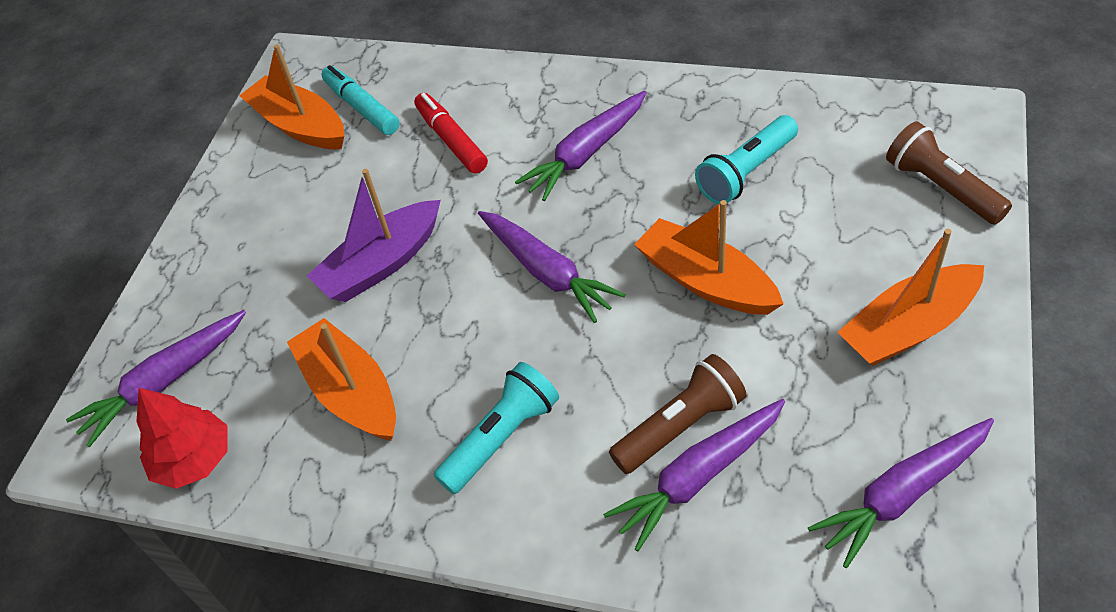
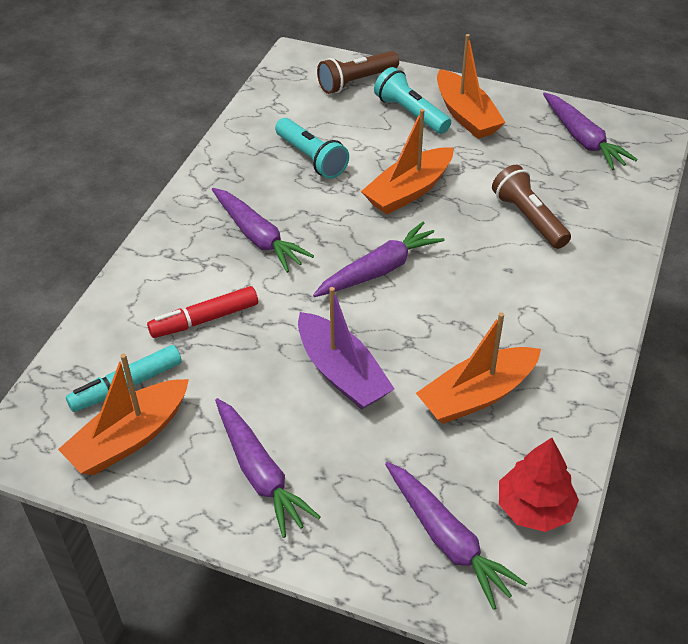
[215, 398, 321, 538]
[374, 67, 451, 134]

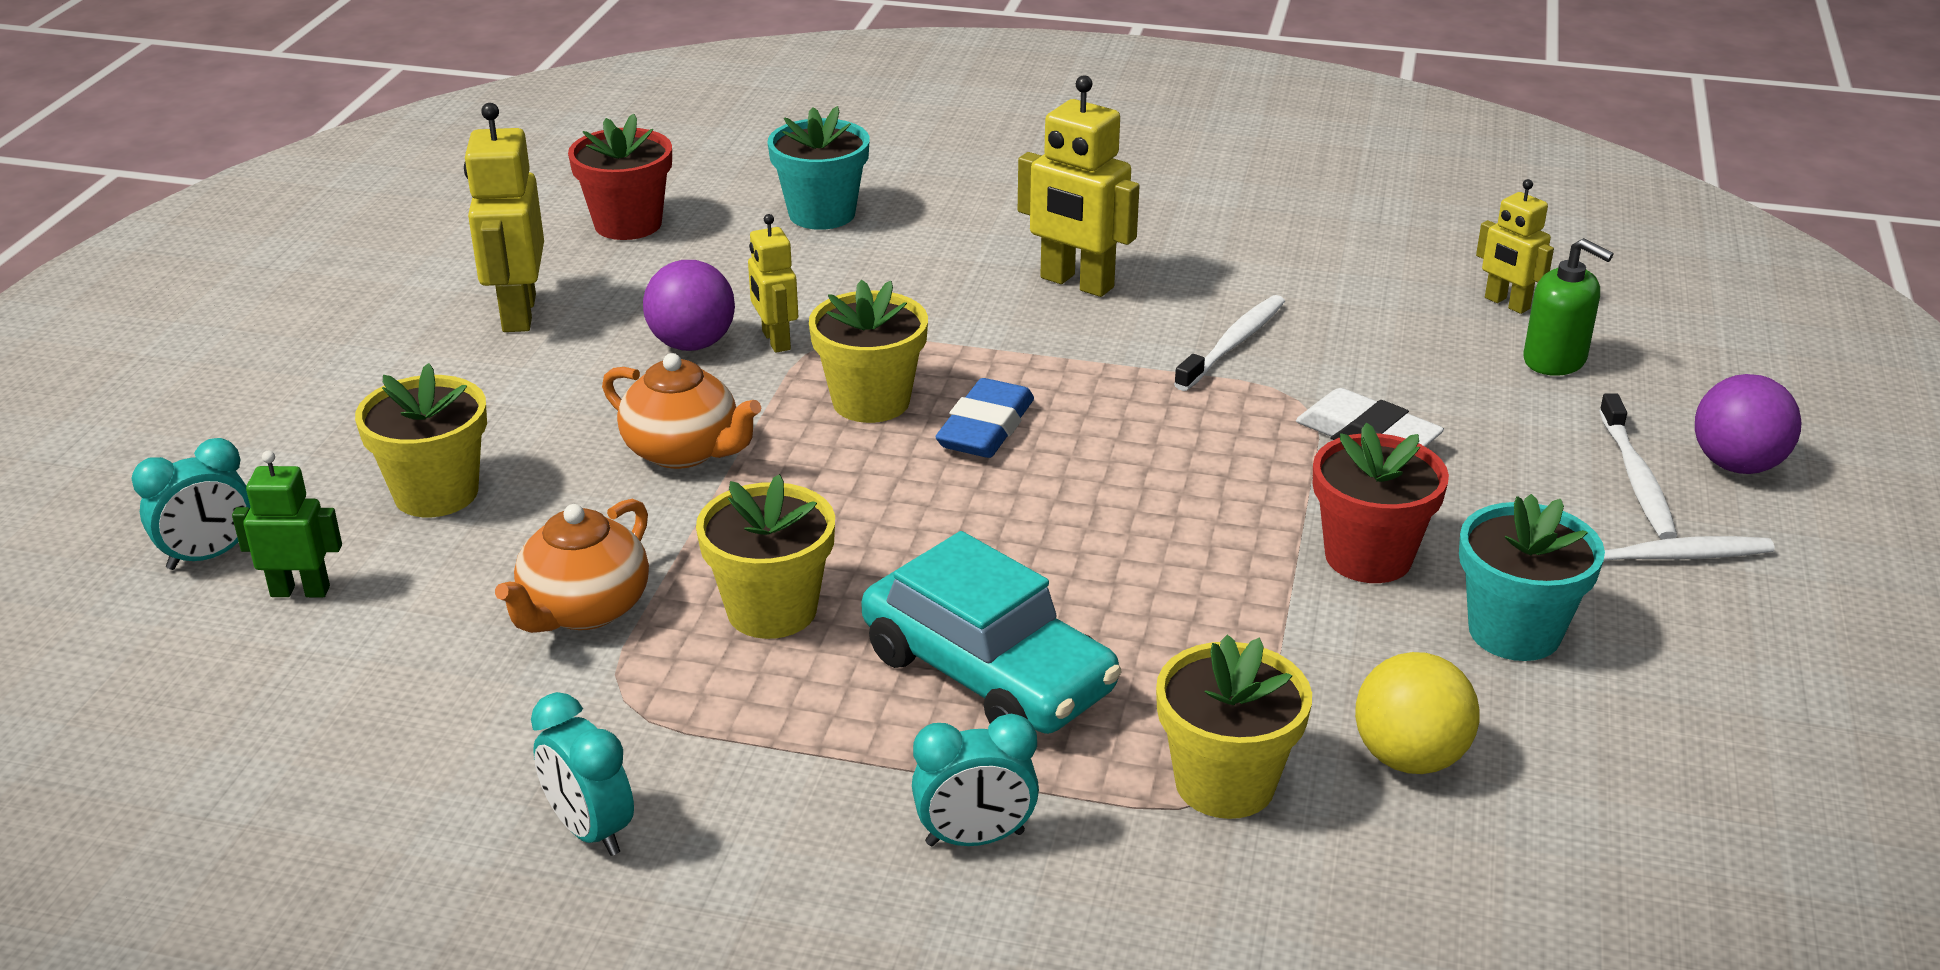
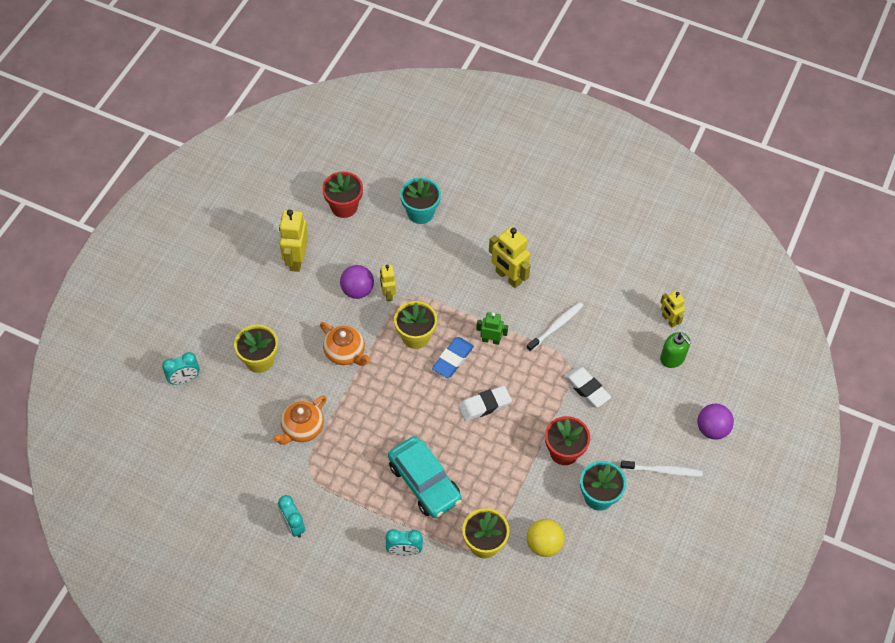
[458, 386, 512, 421]
[476, 312, 508, 345]
[696, 474, 835, 639] (first image)
[1599, 393, 1677, 539] (first image)

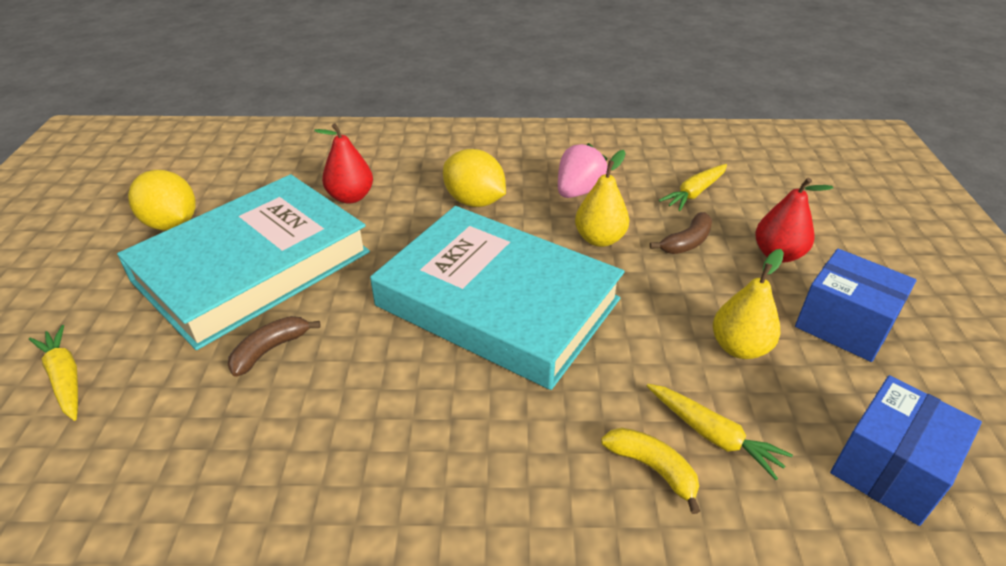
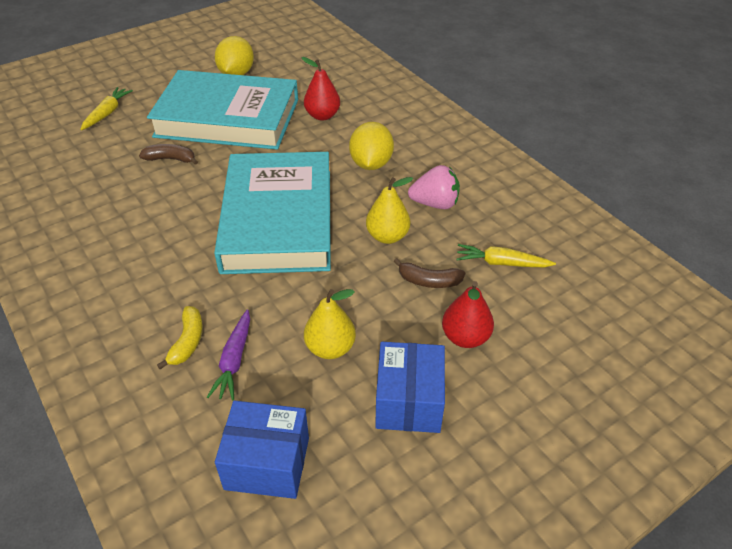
[207, 310, 250, 400]

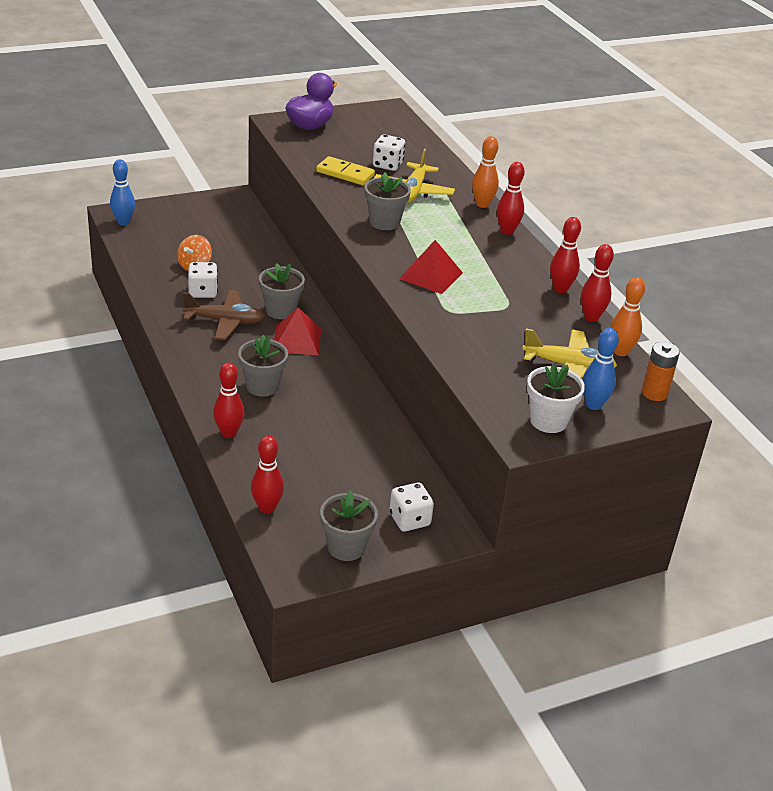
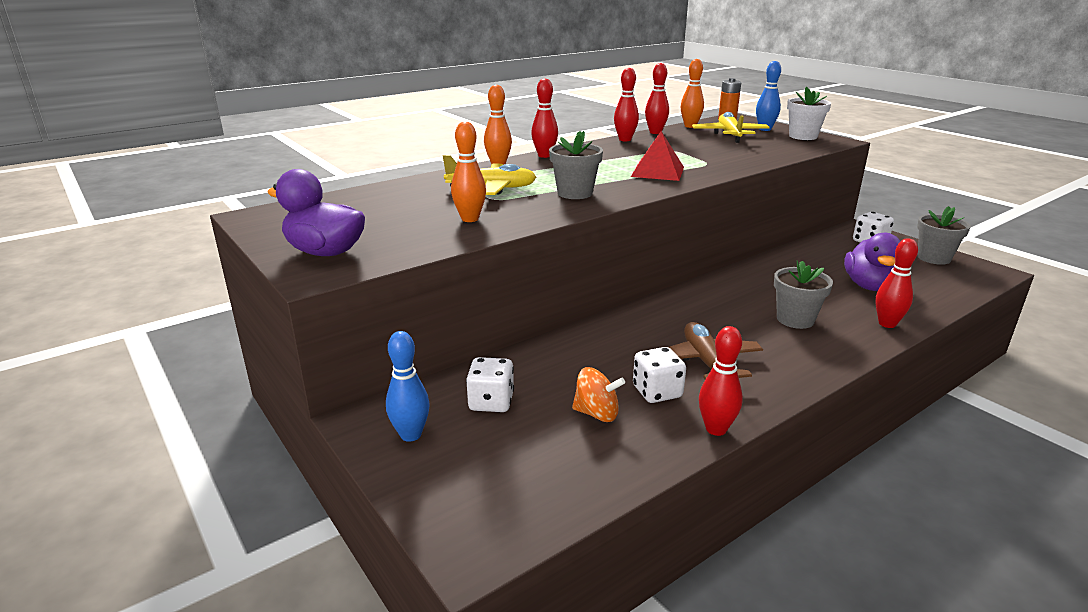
[386, 331, 430, 442]
[451, 122, 486, 222]
[466, 357, 514, 412]
[699, 326, 743, 436]
[844, 233, 900, 291]
[259, 263, 305, 319] (first image)
[274, 307, 321, 355] (first image)

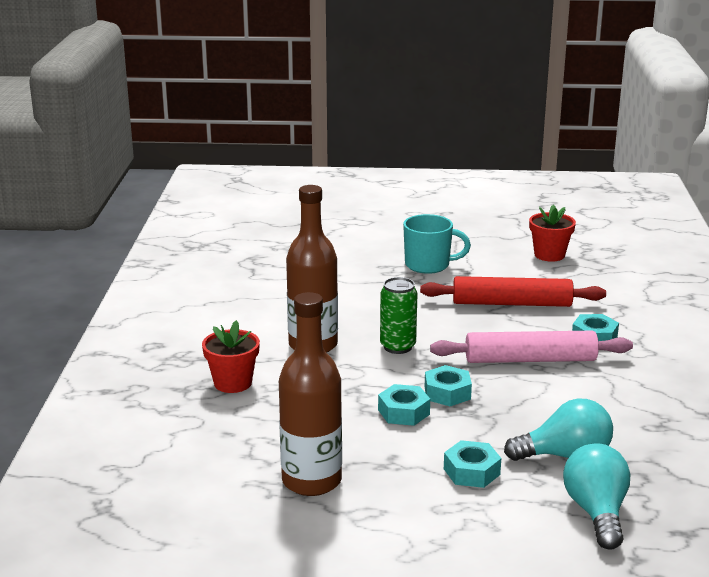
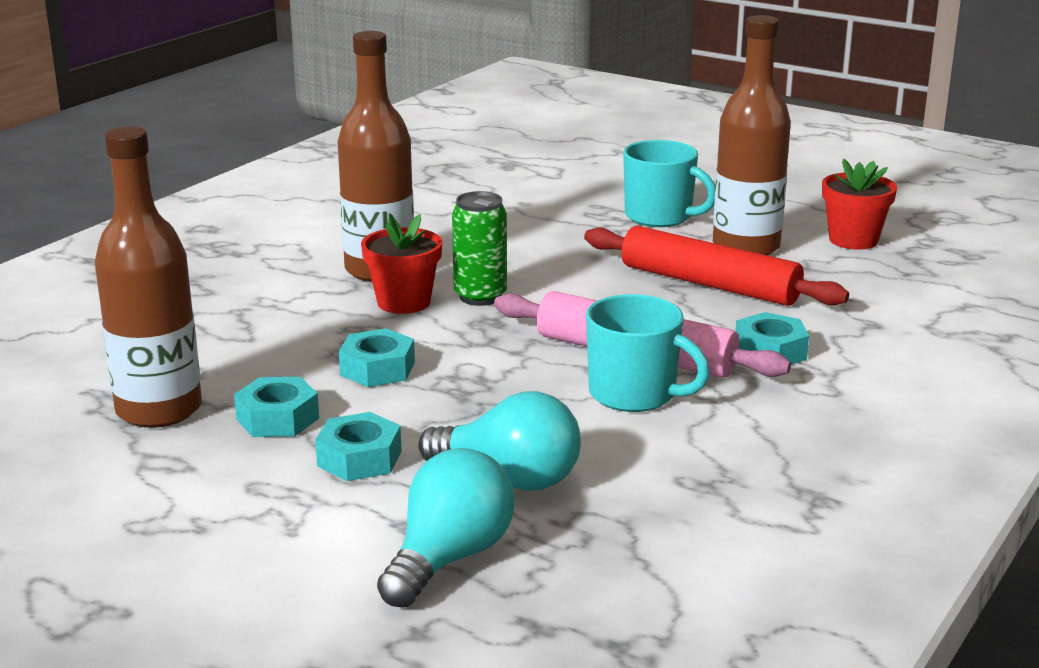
[234, 377, 319, 437]
[361, 213, 442, 314]
[586, 294, 710, 412]
[713, 15, 791, 256]

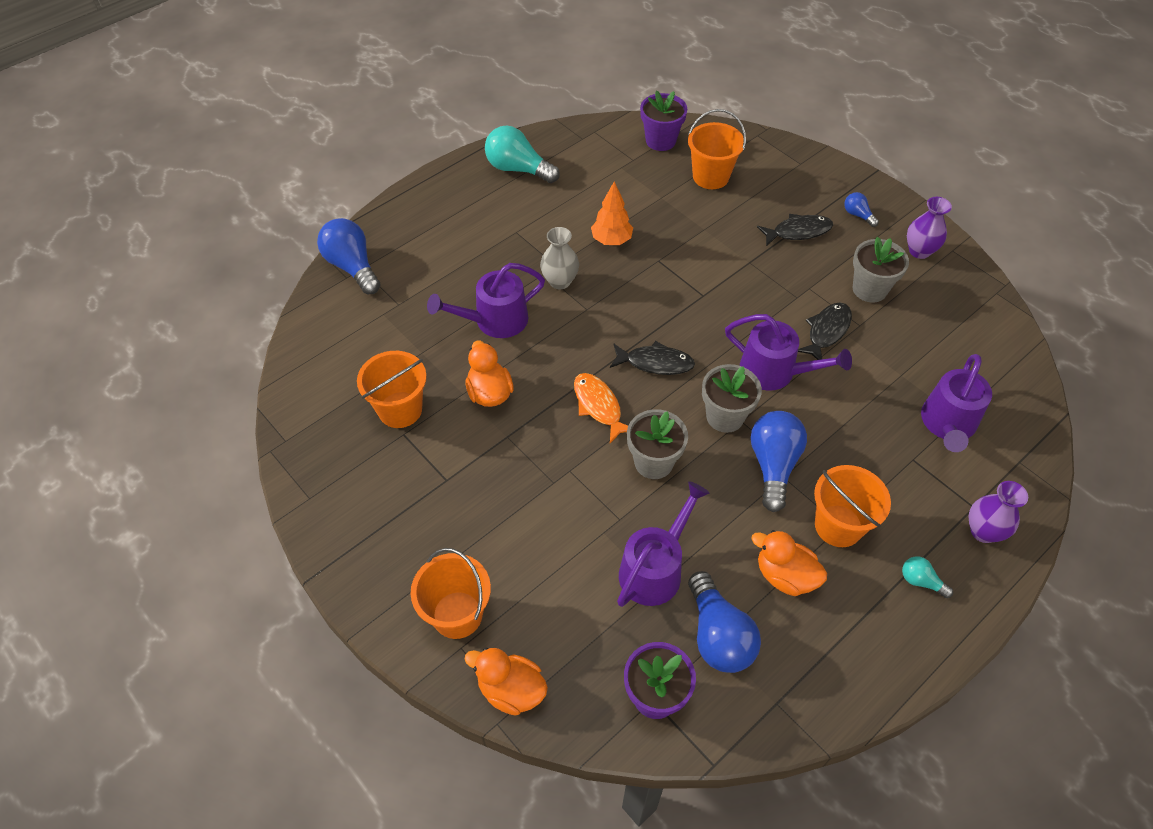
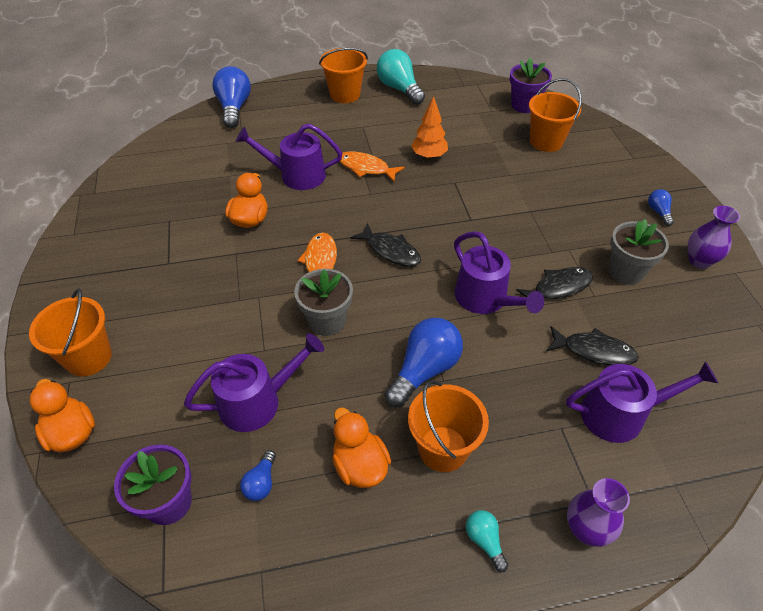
[240, 450, 276, 501]
[319, 48, 368, 103]
[339, 151, 404, 182]
[547, 326, 639, 366]
[566, 361, 718, 443]
[702, 364, 762, 433] (first image)

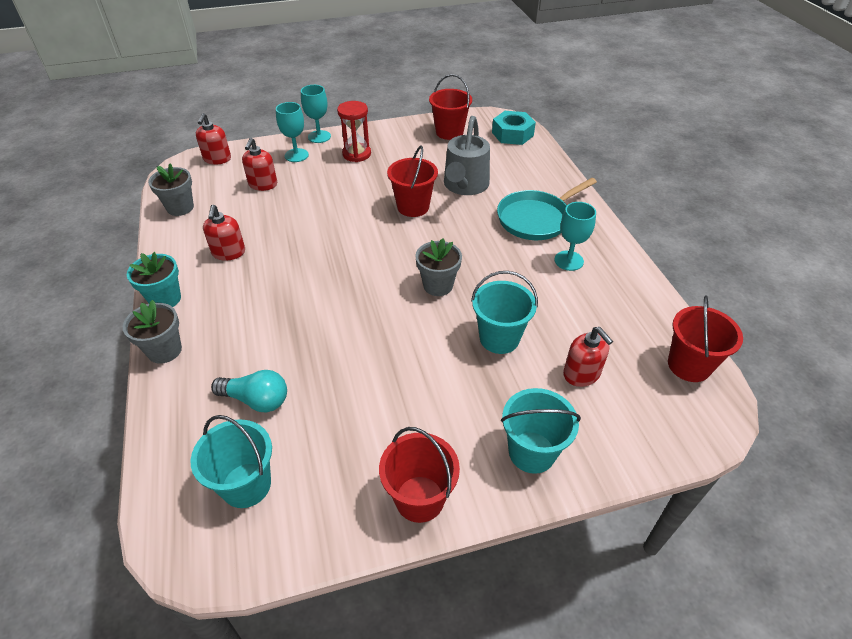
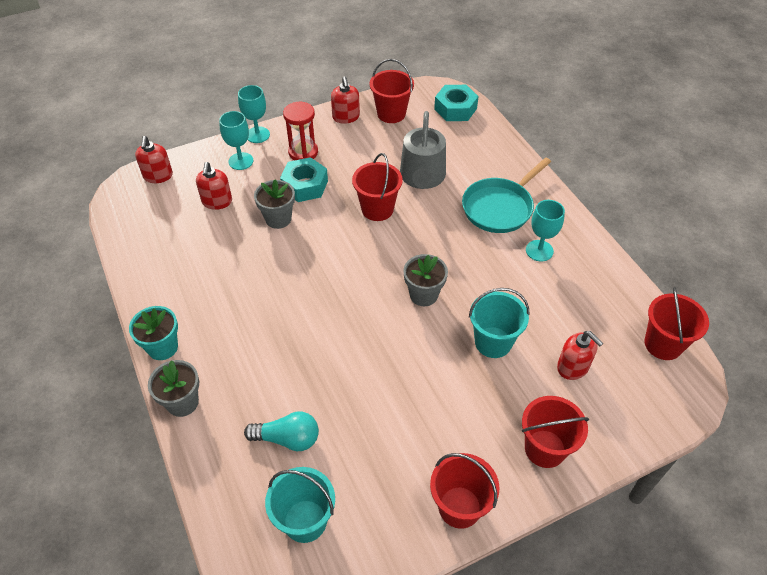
[254, 179, 295, 229]
[280, 157, 328, 202]
[331, 76, 360, 124]
[522, 396, 589, 468]

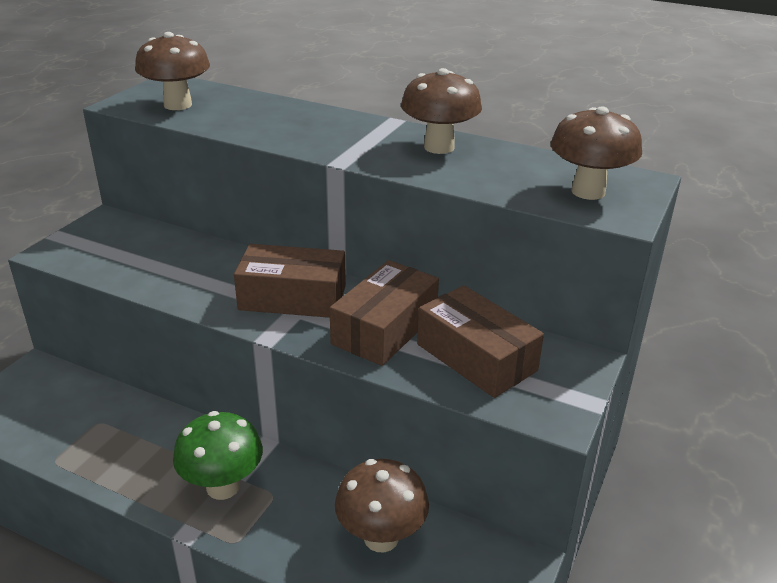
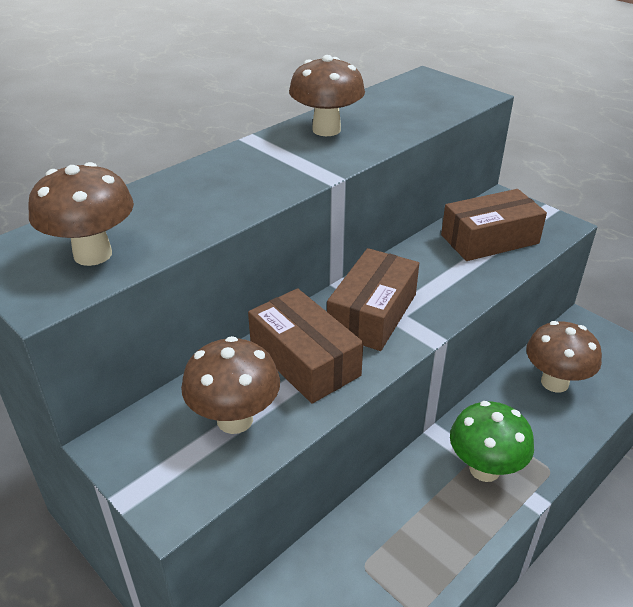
[181, 336, 280, 434]
[248, 288, 363, 404]

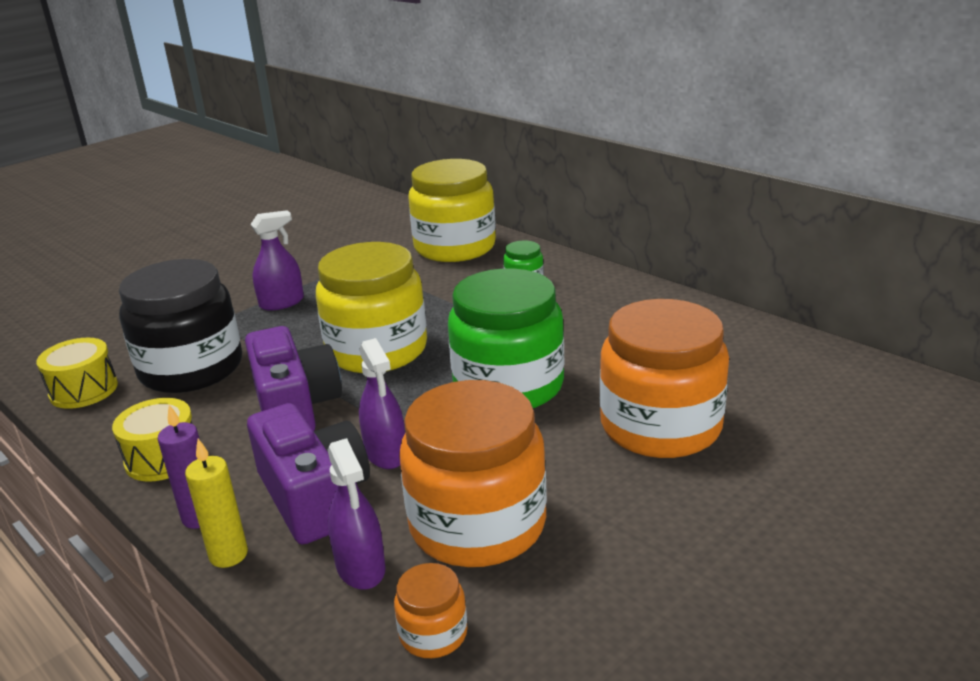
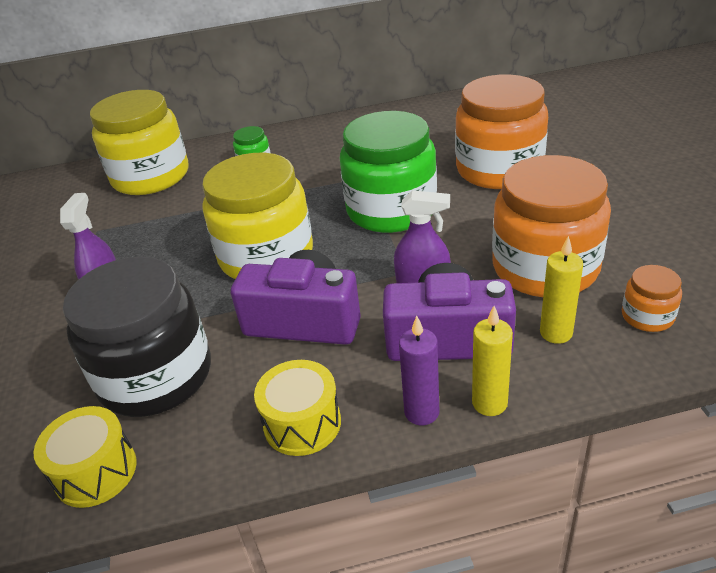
[540, 236, 583, 344]

